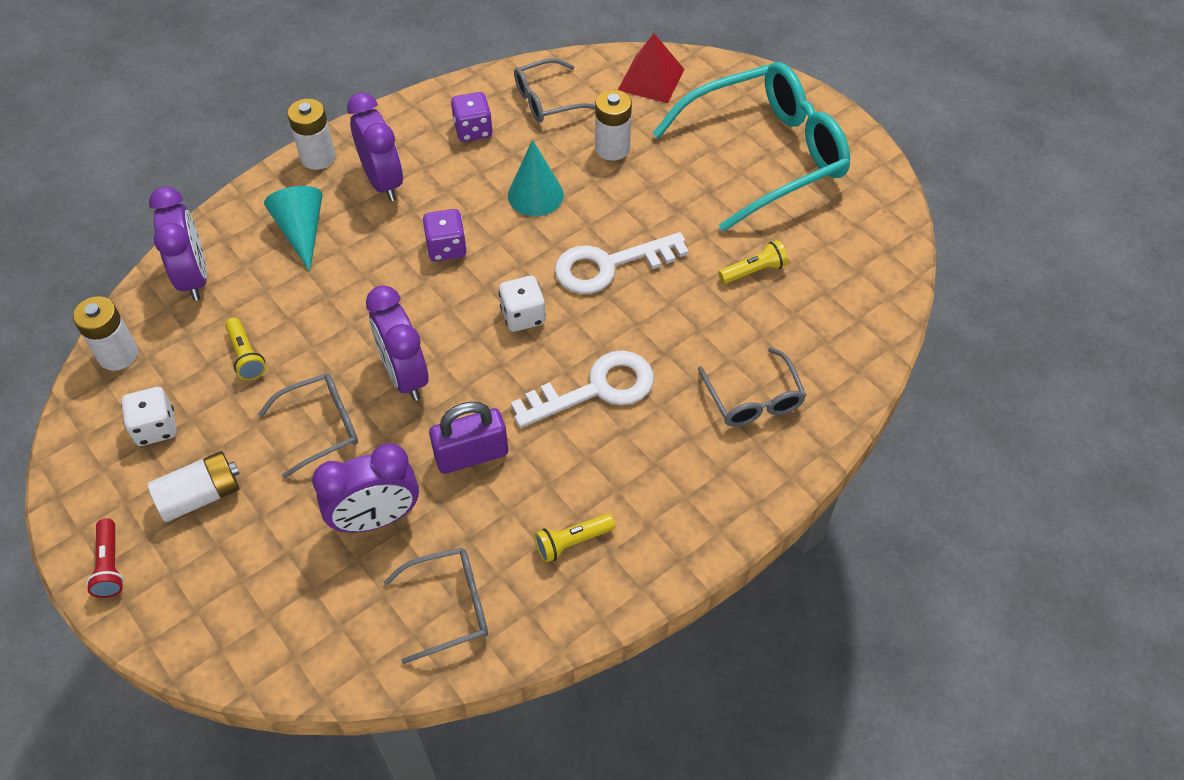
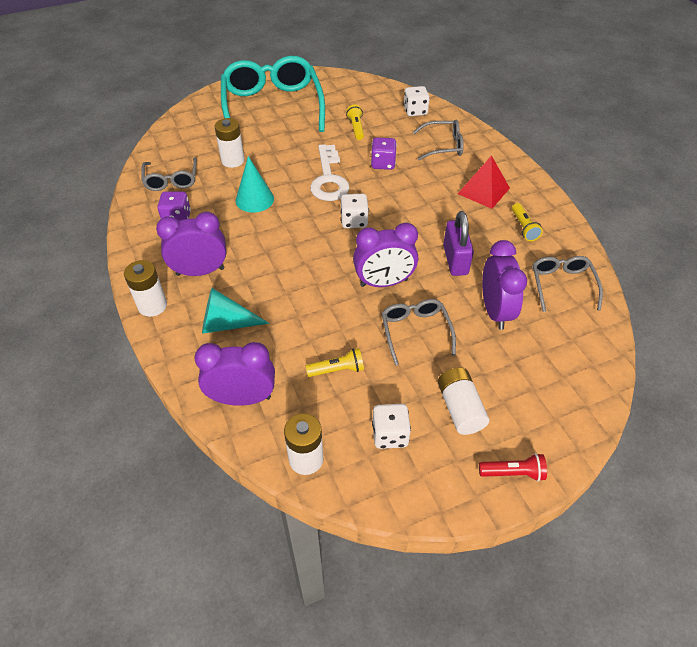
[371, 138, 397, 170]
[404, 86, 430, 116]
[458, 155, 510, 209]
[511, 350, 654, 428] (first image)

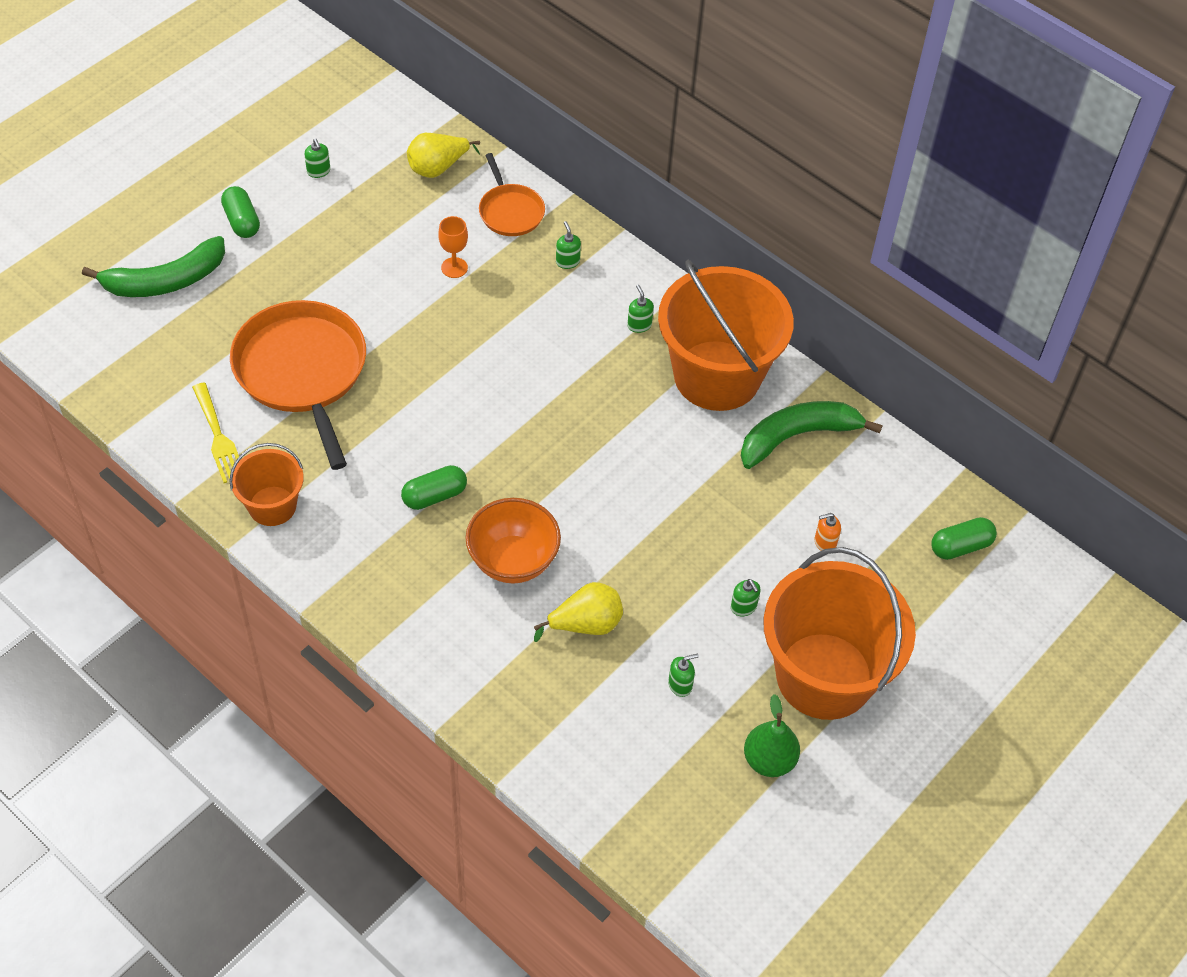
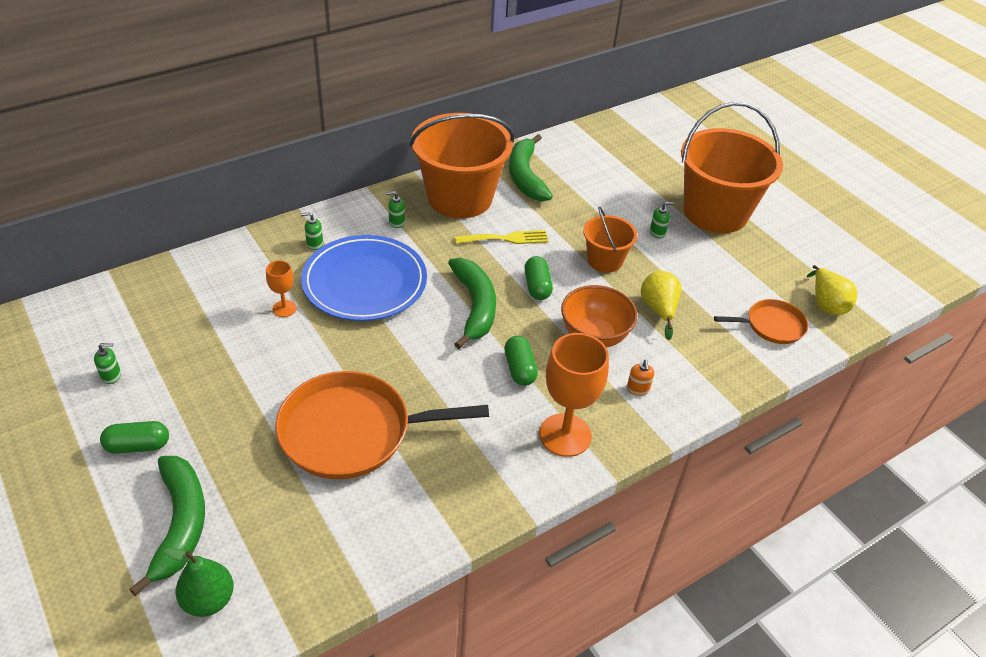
[164, 548, 234, 617]
[301, 235, 427, 321]
[448, 258, 496, 349]
[455, 230, 549, 244]
[525, 256, 553, 300]
[539, 333, 609, 457]
[583, 207, 637, 273]
[627, 360, 654, 396]
[714, 299, 808, 344]
[807, 265, 857, 315]
[668, 654, 699, 697] (first image)

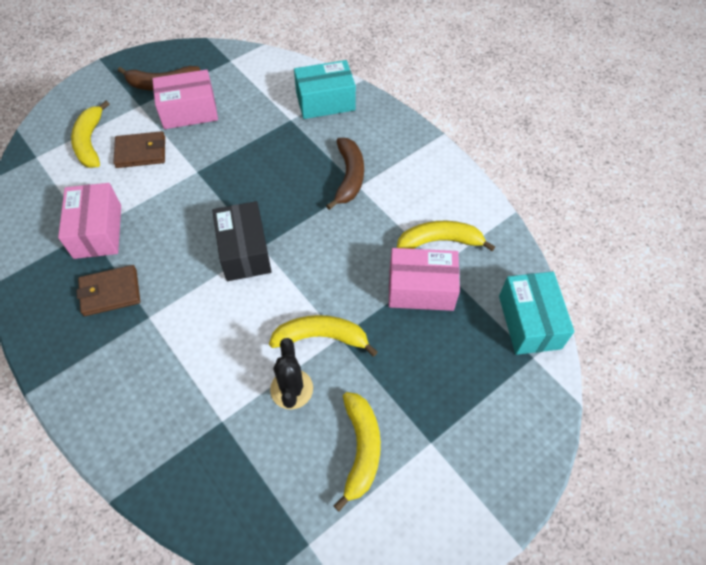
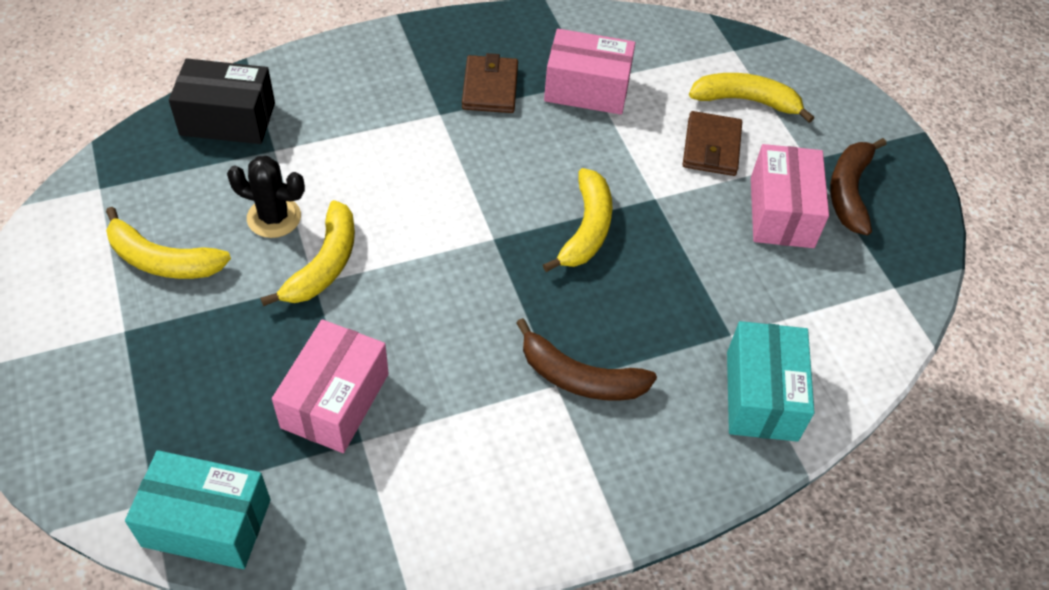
[169, 58, 275, 144]
[543, 168, 613, 272]

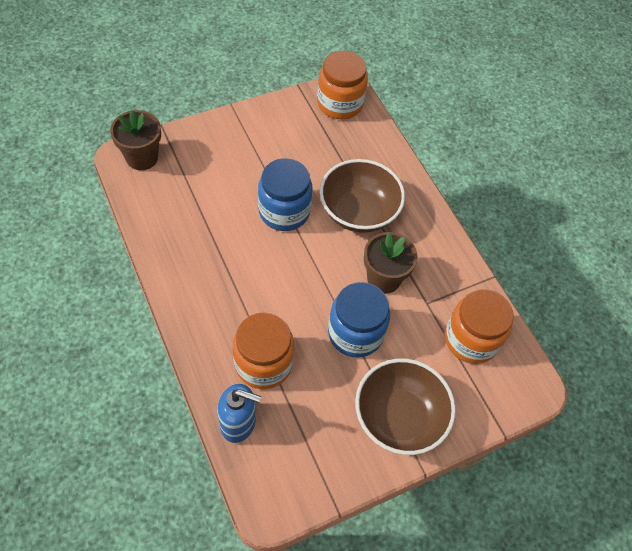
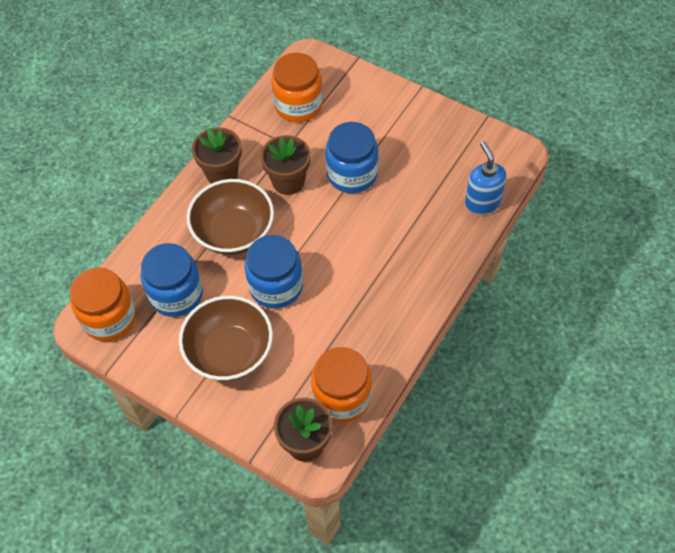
[141, 243, 203, 317]
[179, 296, 273, 381]
[192, 127, 242, 184]
[311, 347, 372, 423]

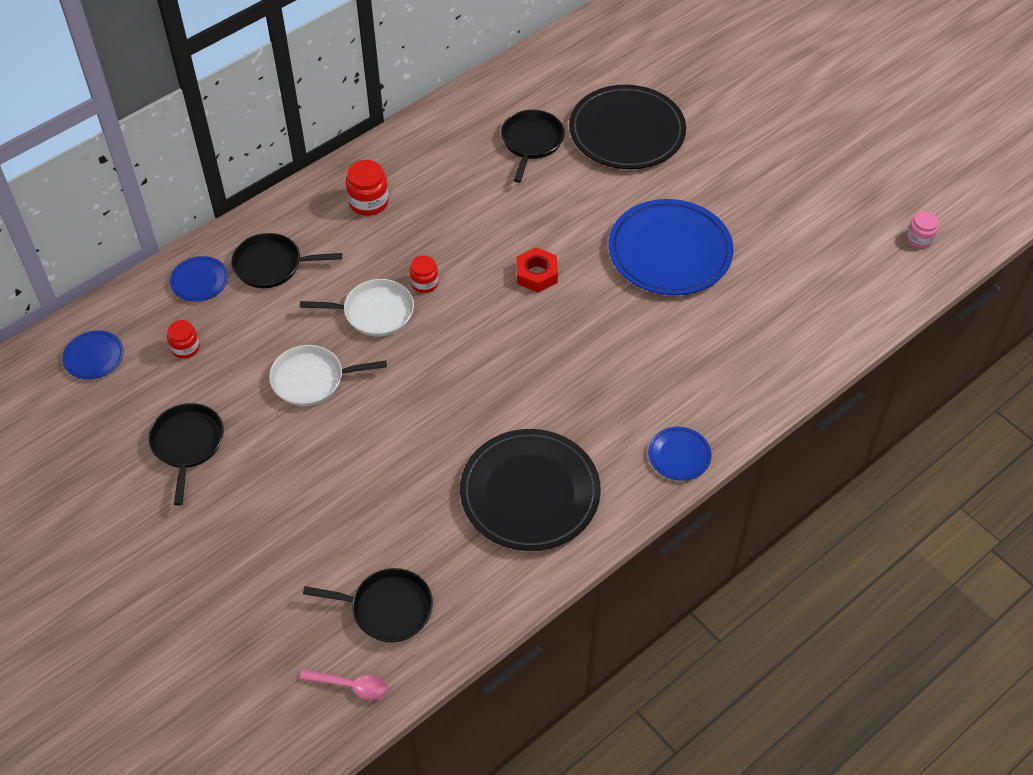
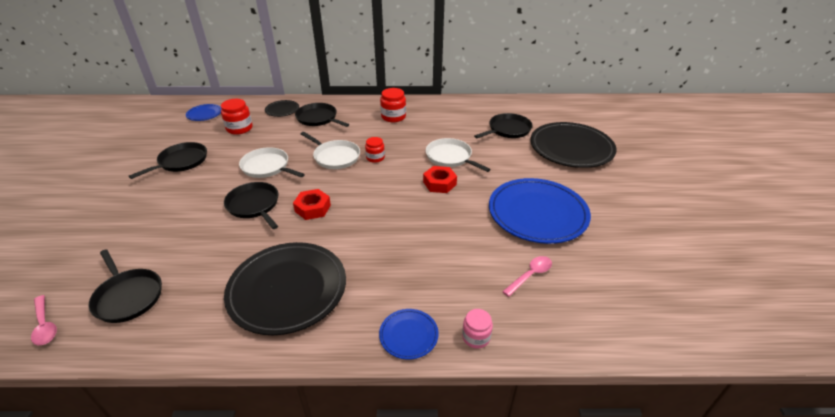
[221, 99, 253, 135]
[224, 182, 278, 229]
[265, 100, 299, 117]
[293, 189, 331, 220]
[426, 138, 491, 172]
[462, 309, 493, 349]
[502, 256, 552, 297]

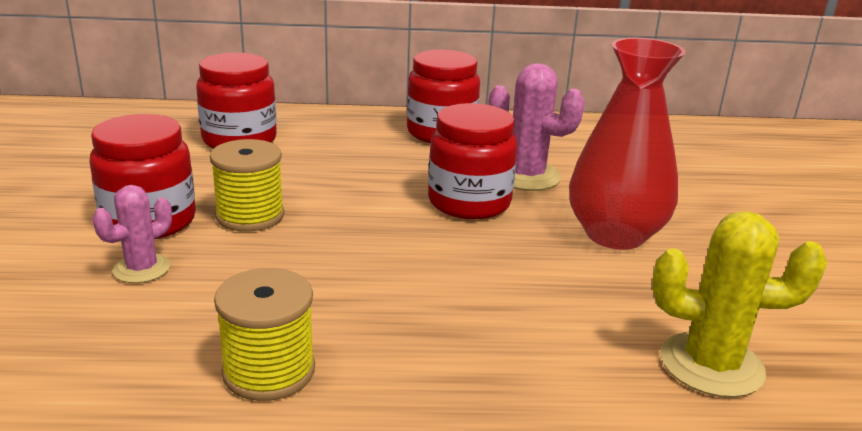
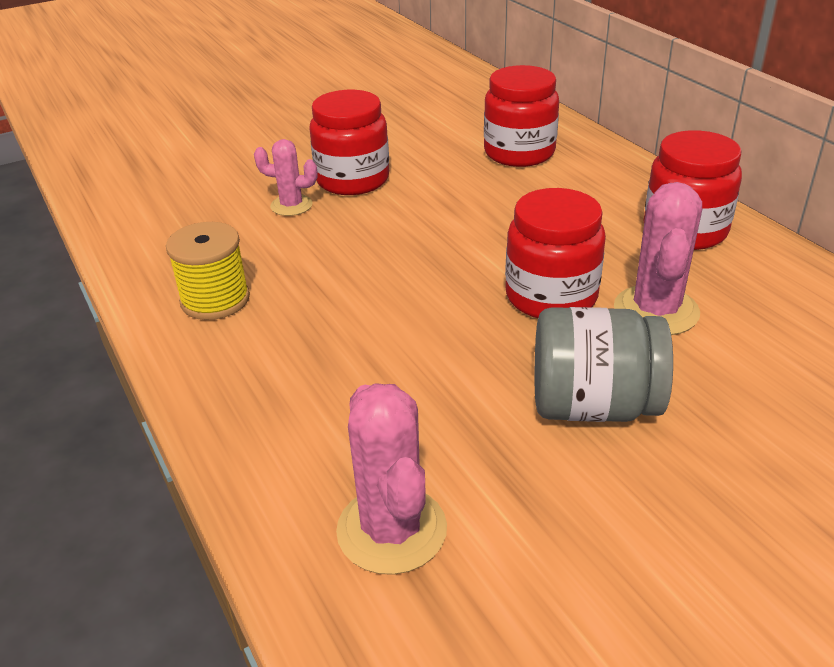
[336, 384, 447, 575]
[535, 307, 673, 422]
[210, 139, 285, 232] (first image)

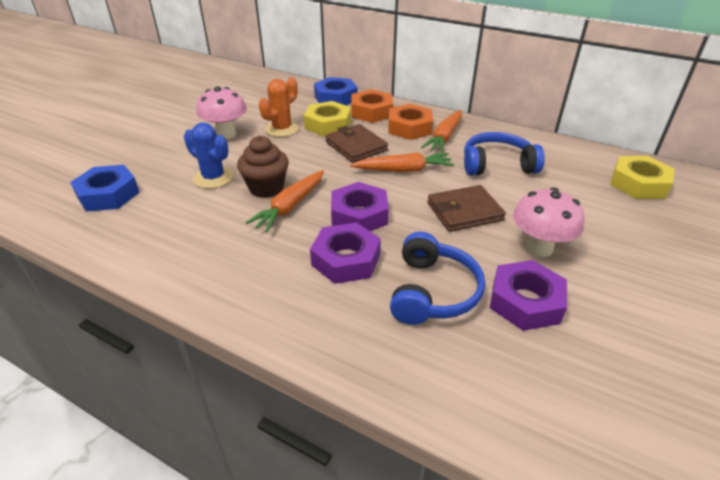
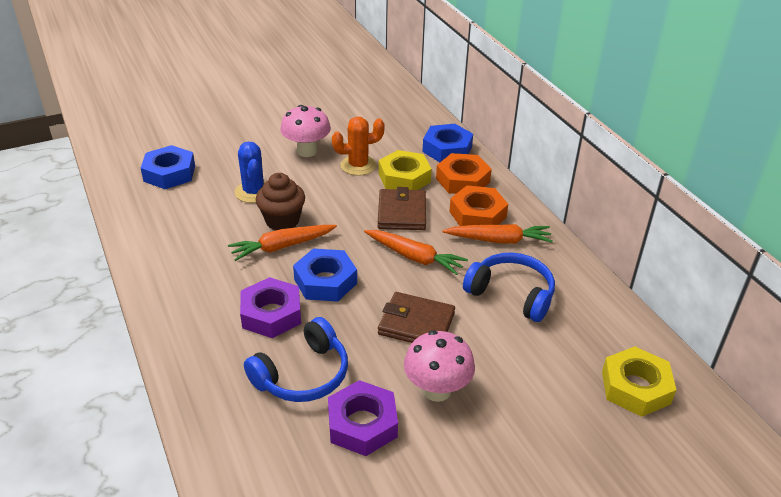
[293, 249, 357, 302]
[443, 224, 553, 244]

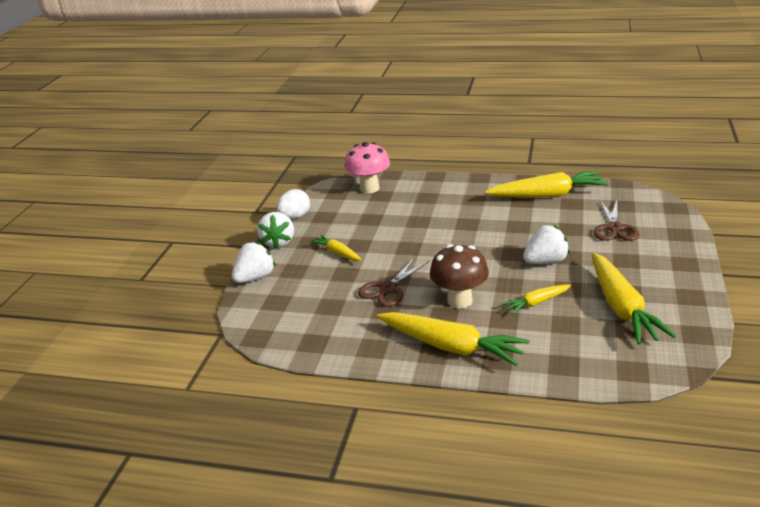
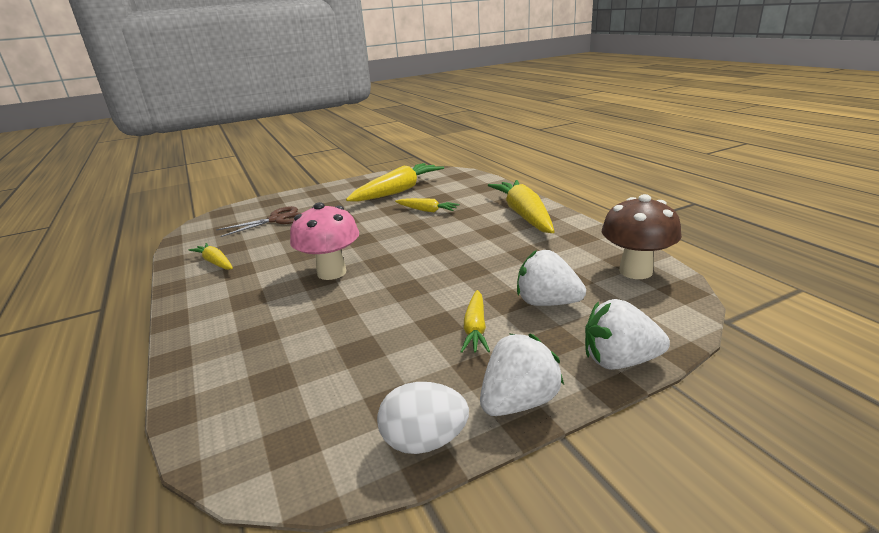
[189, 243, 233, 270]
[290, 202, 359, 280]
[517, 250, 586, 306]
[602, 194, 682, 279]
[358, 257, 430, 307] (first image)

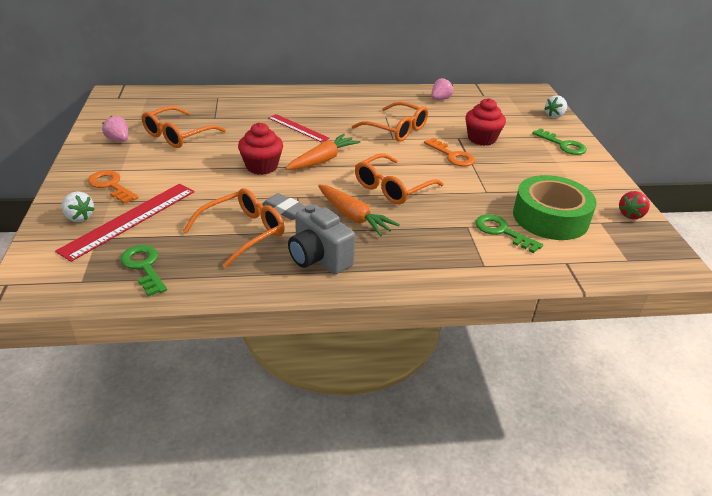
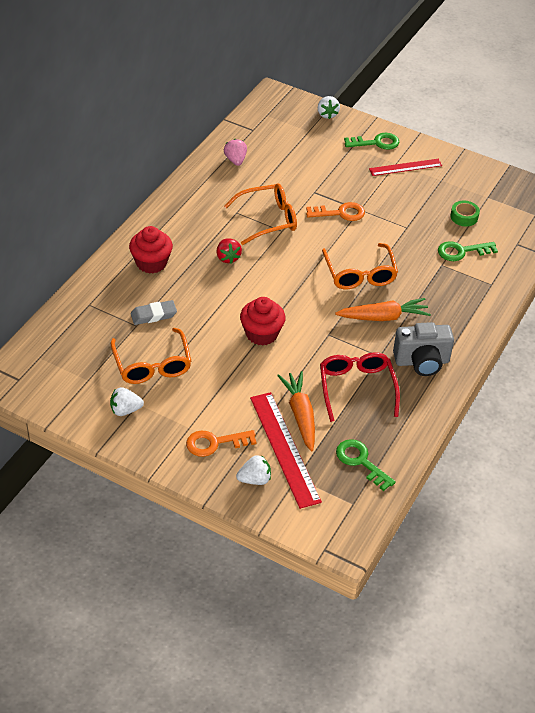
[110, 387, 144, 416]
[129, 226, 173, 274]
[131, 300, 177, 325]
[216, 238, 242, 264]
[277, 371, 315, 452]
[320, 352, 400, 422]
[336, 439, 396, 491]
[369, 159, 442, 176]
[450, 201, 480, 226]

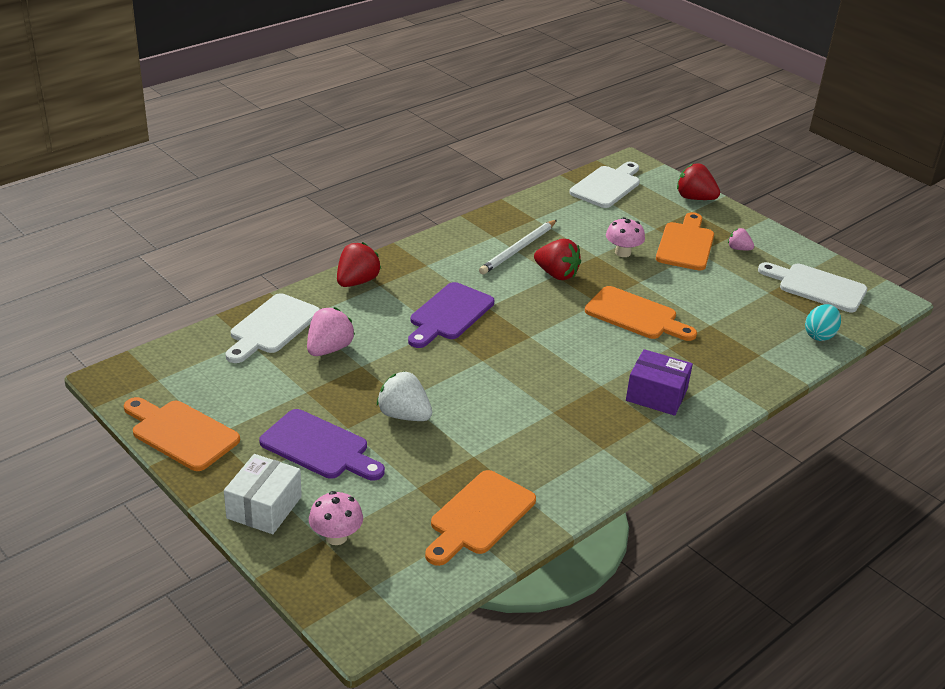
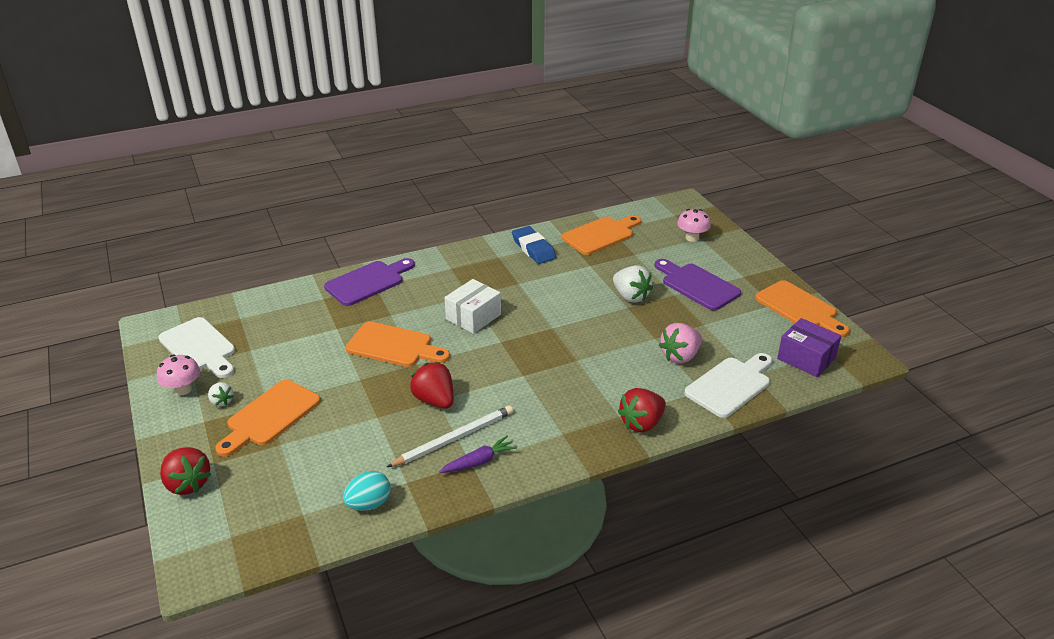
[157, 354, 200, 395]
[208, 382, 234, 406]
[324, 258, 415, 306]
[343, 471, 391, 511]
[346, 322, 450, 367]
[439, 436, 517, 473]
[444, 279, 501, 334]
[512, 226, 556, 264]
[777, 318, 841, 377]
[569, 162, 640, 208] (first image)

